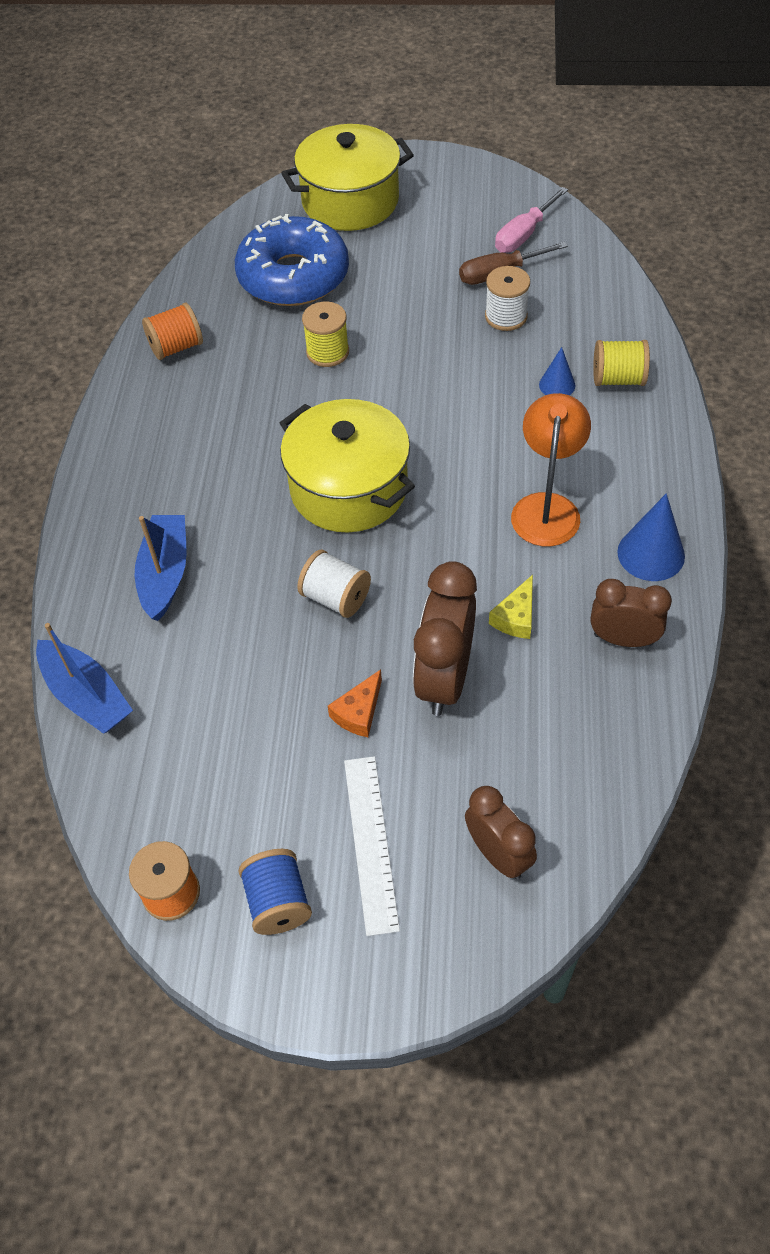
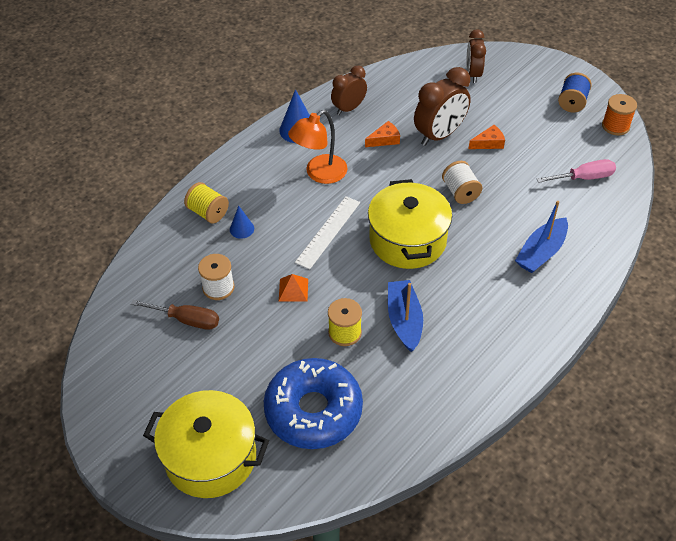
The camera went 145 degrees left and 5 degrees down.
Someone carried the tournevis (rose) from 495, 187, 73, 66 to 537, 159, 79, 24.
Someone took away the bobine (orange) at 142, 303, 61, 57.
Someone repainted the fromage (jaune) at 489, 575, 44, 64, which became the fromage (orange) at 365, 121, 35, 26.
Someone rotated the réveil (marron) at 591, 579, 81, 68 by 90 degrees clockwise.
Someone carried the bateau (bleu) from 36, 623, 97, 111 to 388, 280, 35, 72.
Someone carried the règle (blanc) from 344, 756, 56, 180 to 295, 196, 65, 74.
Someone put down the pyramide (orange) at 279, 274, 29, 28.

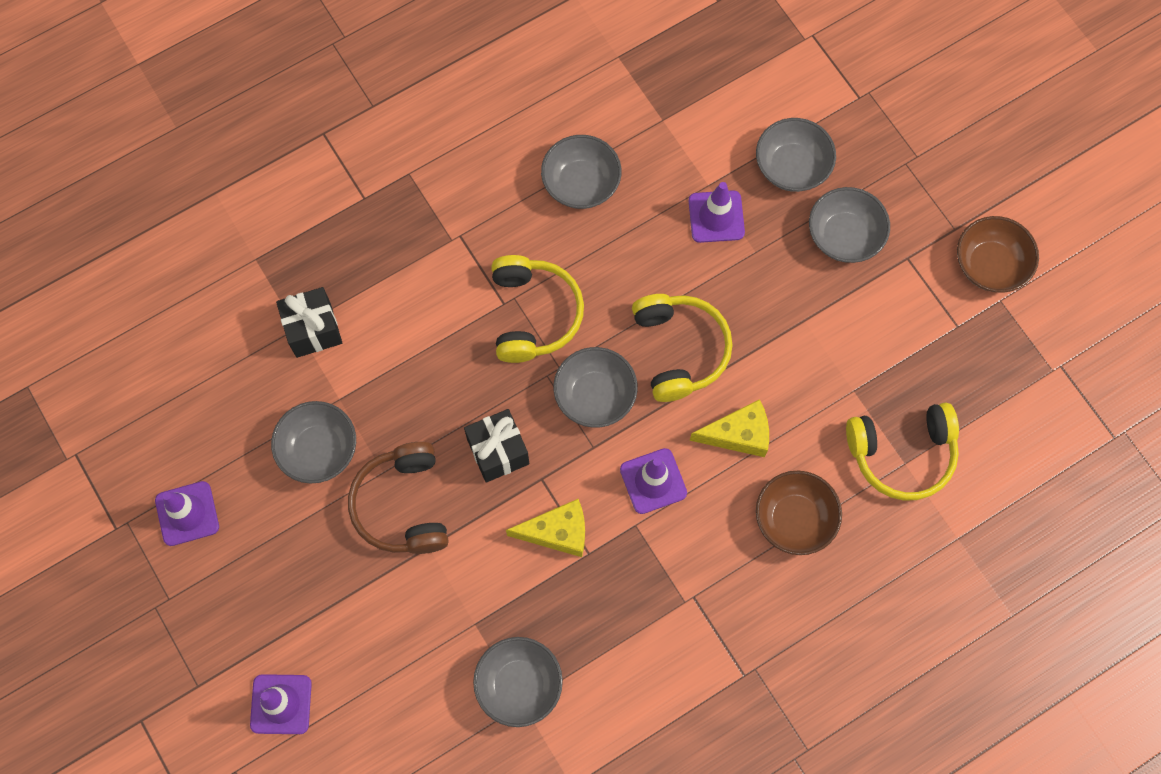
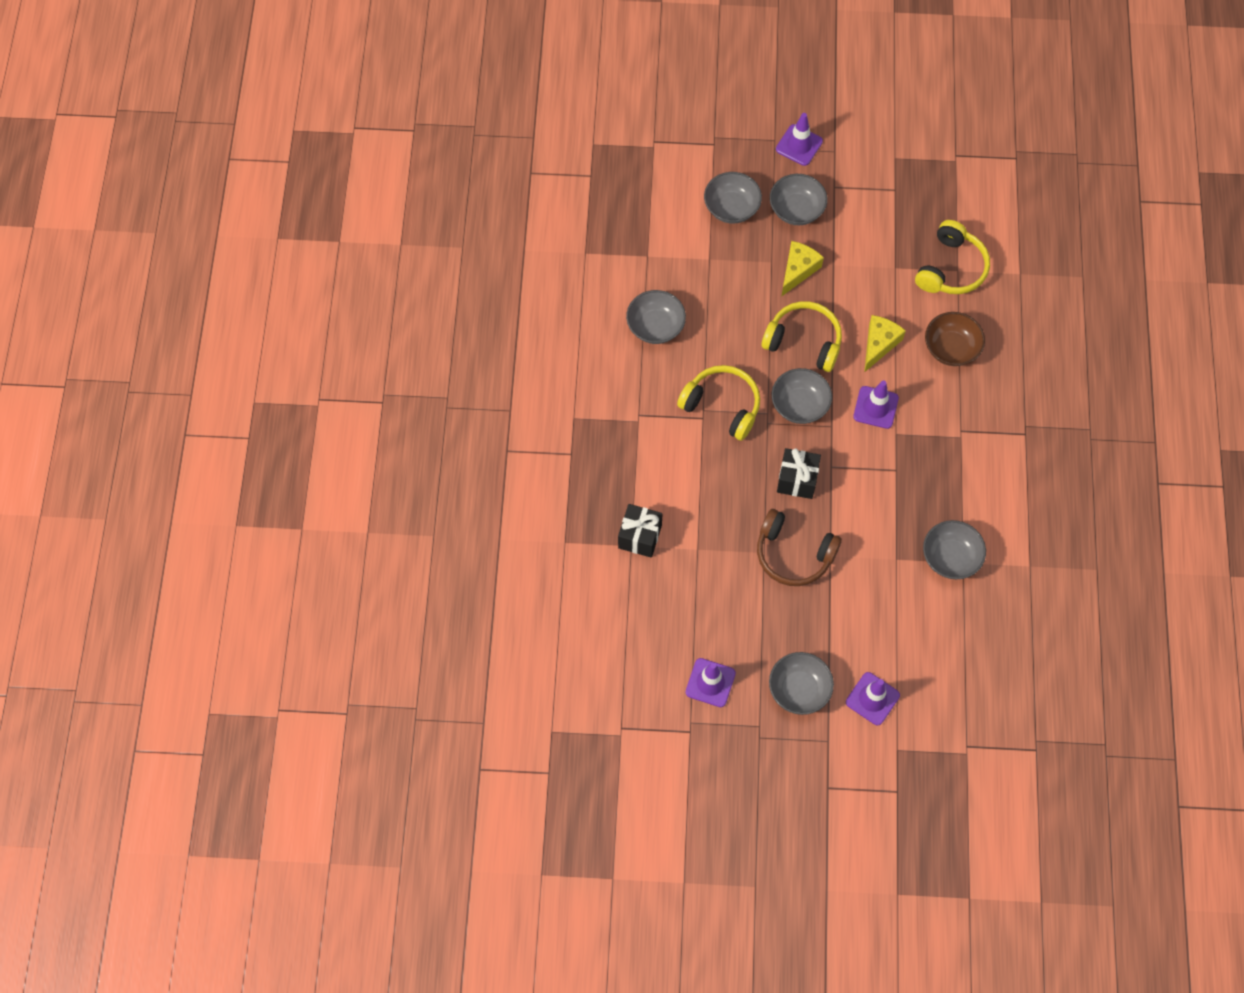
The camera went 55 degrees left and 5 degrees down.
Someone carried the cône de chantier (violet) from 689, 182, 56, 61 to 776, 113, 47, 53.
Someone took away the bol (marron) at 957, 216, 82, 76.
Someone carried the bol (gris) from 271, 401, 85, 83 to 769, 652, 65, 63.
Someone carried the fromage (jaune) from 506, 499, 79, 58 to 781, 241, 43, 56.

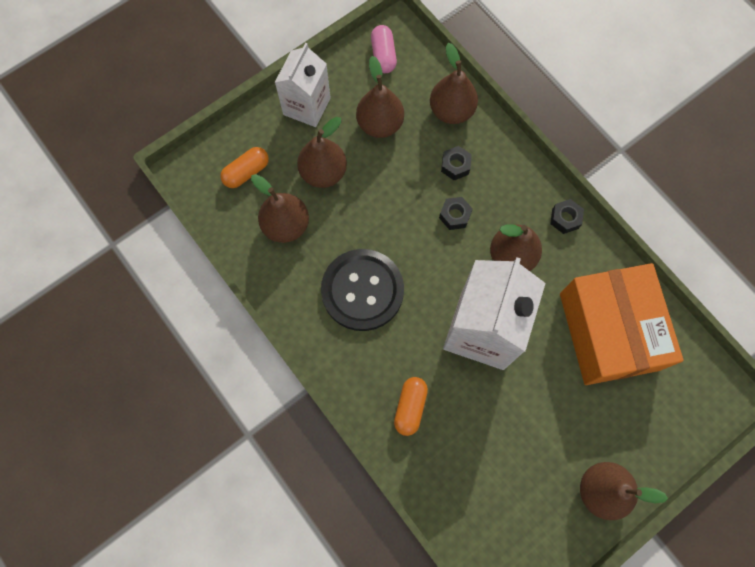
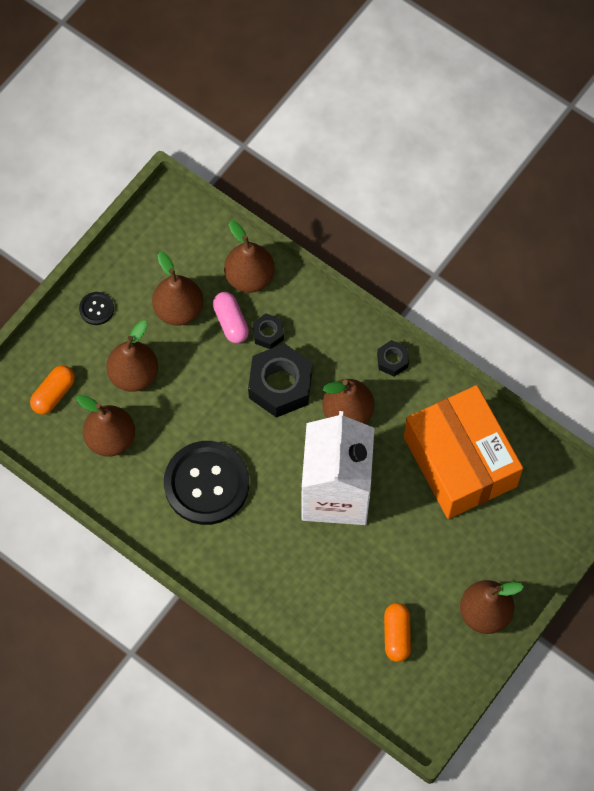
The camera went 15 degrees left and 5 degrees down.
Someone carried the gélule (rose) from 371, 25, 26, 48 to 213, 292, 36, 51.
Someone swapped the brique de lait (blanc) at 275, 43, 56, 84 for the bouton (noir) at 79, 292, 35, 33.
Someone scaled the écrou (noir) at 439, 197, 34, 33 by 2.02.
Someone carried the gélule (orange) from 394, 377, 34, 59 to 384, 603, 27, 59.

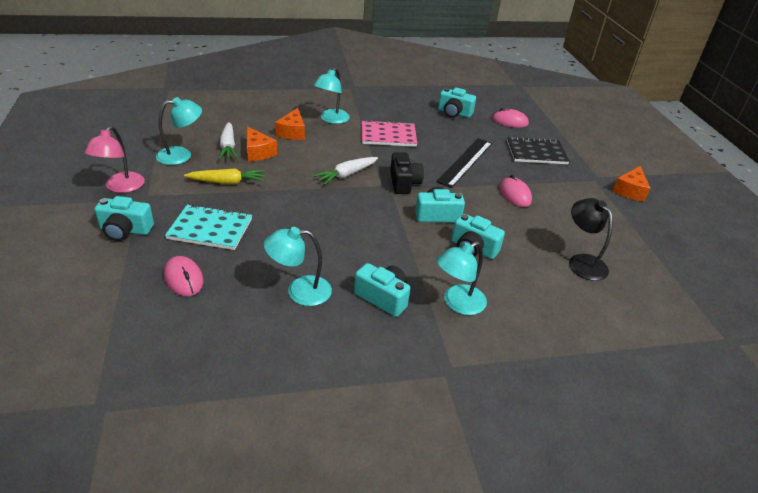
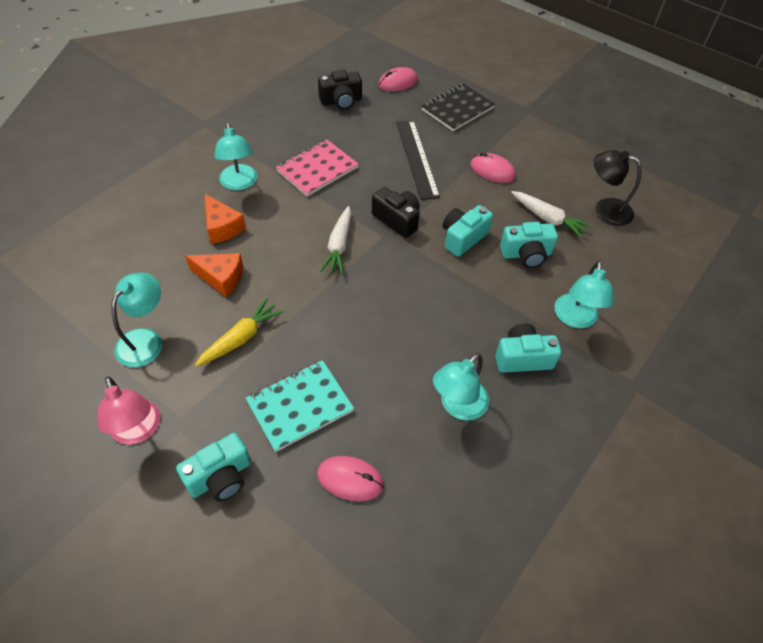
The camera went 40 degrees left and 15 degrees up.
Someone repainted the appareil photo (turquoise) at 438, 87, 38, 31, which became the appareil photo (noir) at 318, 70, 44, 40.
Someone carried the carotte (blanc) from 219, 122, 19, 38 to 511, 191, 81, 47.
Someone took away the fromage (orange) at 612, 166, 38, 36.

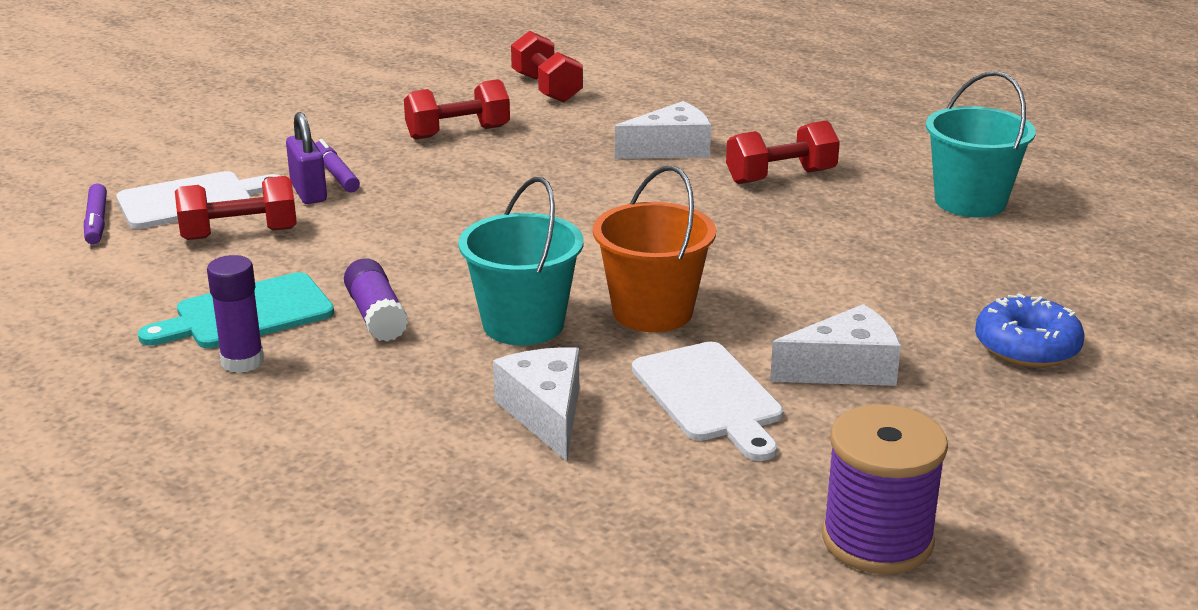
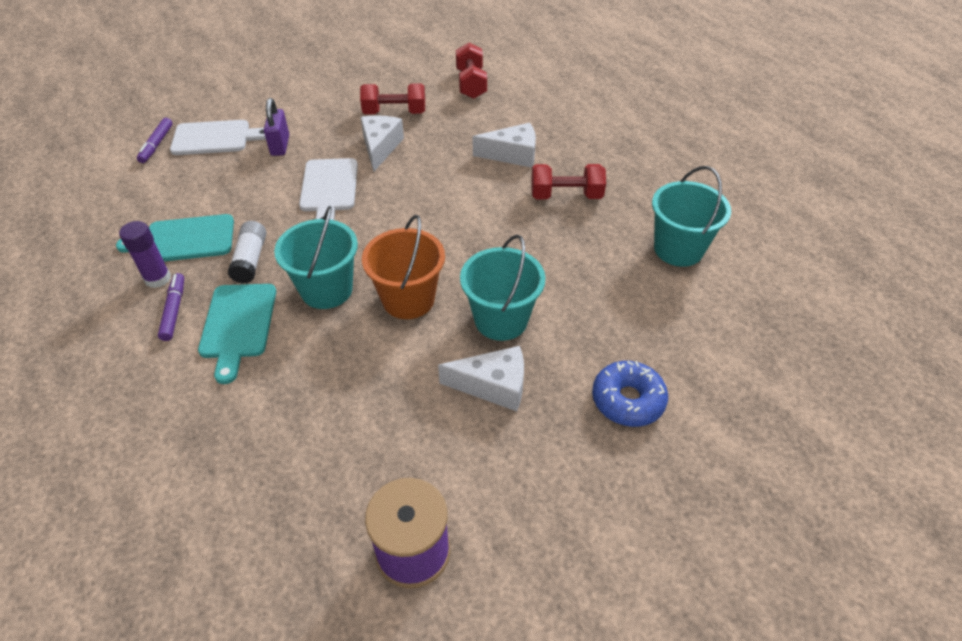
The camera went 20 degrees right and 20 degrees up.
Someone carried the feutre (violet) from 315, 139, 45, 53 to 158, 273, 26, 68.
Someone took away the haltère (rouge) at 175, 176, 122, 64.
Someone repainted the bâton de colle (violet) at 344, 258, 64, 84, which became the bâton de colle (blanc) at 228, 221, 38, 63.
Someone carried the planche à découper (blanc) from 632, 342, 151, 119 to 299, 158, 59, 62.
Someone carried the fromage (blanc) from 493, 347, 86, 114 to 361, 115, 43, 57.
Someone put down the seau (turquoise) at 460, 234, 85, 107.
Someone put down the planche à découper (turquoise) at 198, 284, 78, 100.

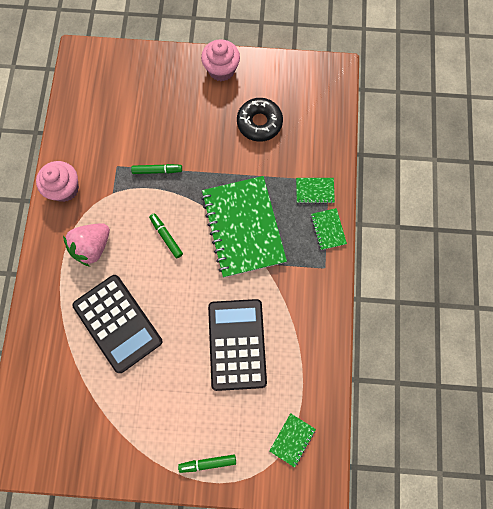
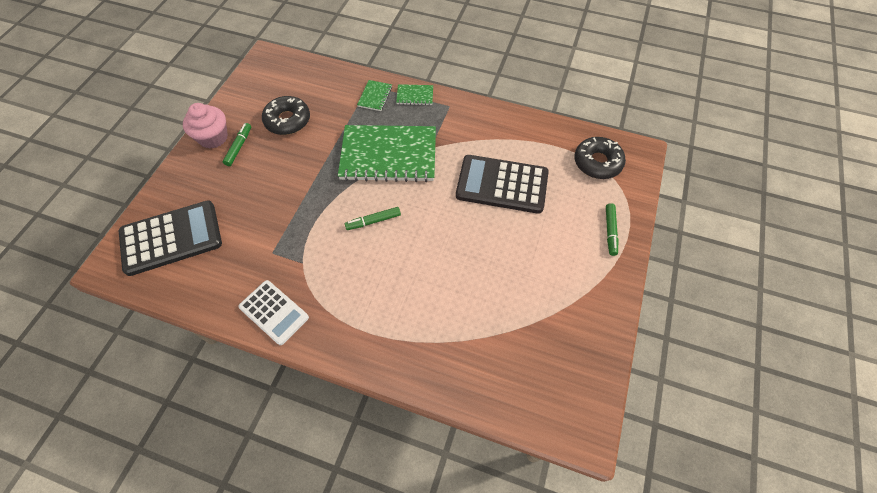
The camera went 75 degrees left and 15 degrees down.
Someone swapped the muffin (rose) at 36, 161, 43, 41 for the calculatrice (blanc) at 238, 280, 71, 65.
Someone carried the feutre (vert) from 131, 164, 51, 10 to 223, 123, 28, 43.
Someone took away the fraise (rose) at 63, 223, 47, 44.
Someone carried the calculatrice (noir) from 72, 275, 90, 98 to 119, 200, 103, 76.
Someone swapped the carnet (vert) at 270, 413, 46, 55 for the beignet (noir) at 574, 137, 52, 42.

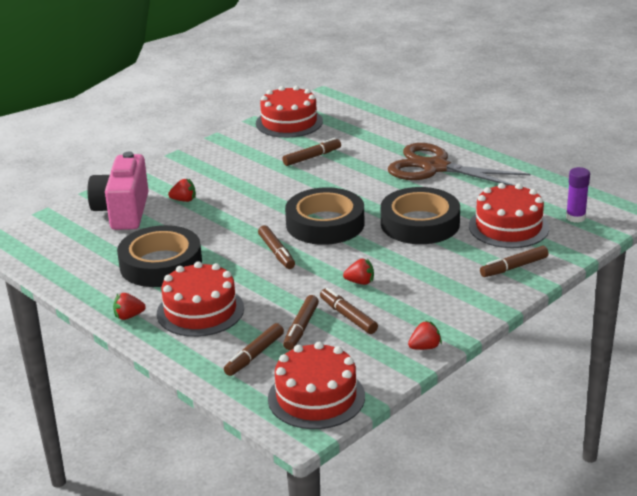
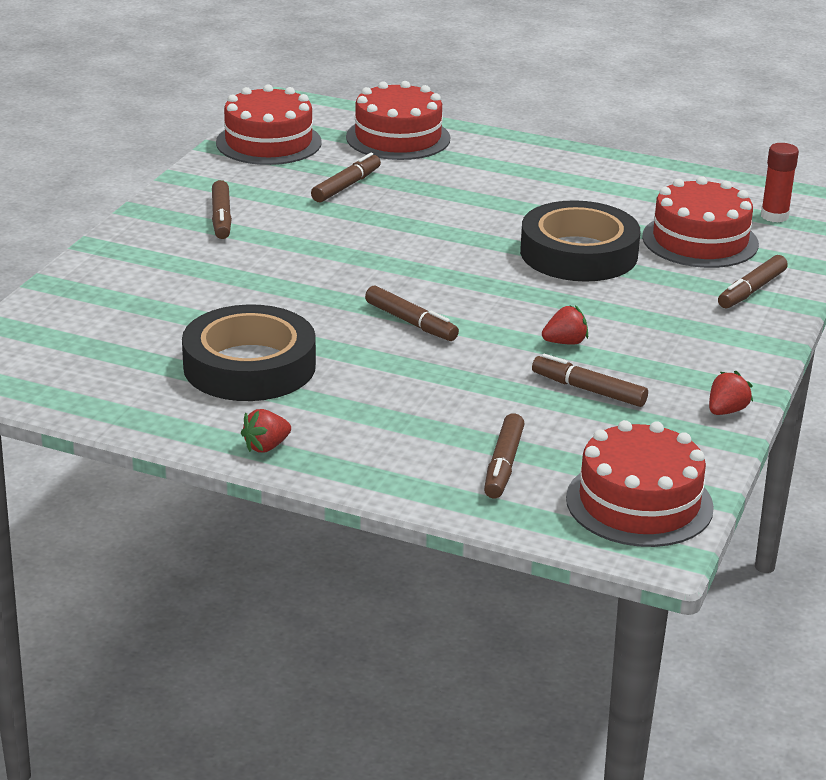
The camera went 25 degrees left and 0 degrees up.
Someone took away the ciseaux (marron) at 388, 143, 142, 43.
Someone took away the appareil photo (rose) at 88, 152, 61, 78.
Someone repainted the bâton de colle (violet) at 566, 167, 24, 56, which became the bâton de colle (rouge) at 761, 143, 38, 80.
Someone took away the fraise (rouge) at 168, 179, 28, 23.
Someone took away the ruban adhésif (noir) at 285, 187, 80, 58.
Someone carried the gâteau (rouge) from 157, 261, 87, 76 to 346, 81, 104, 79.
Someone carried the feutre (marron) from 283, 295, 36, 55 to 212, 180, 20, 59.

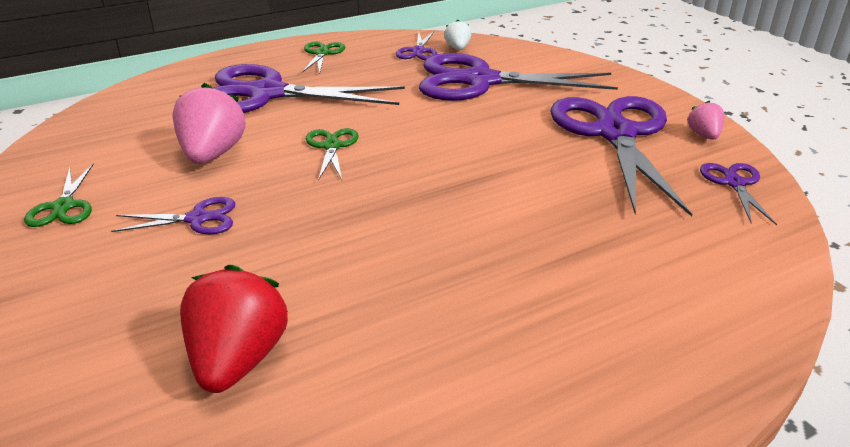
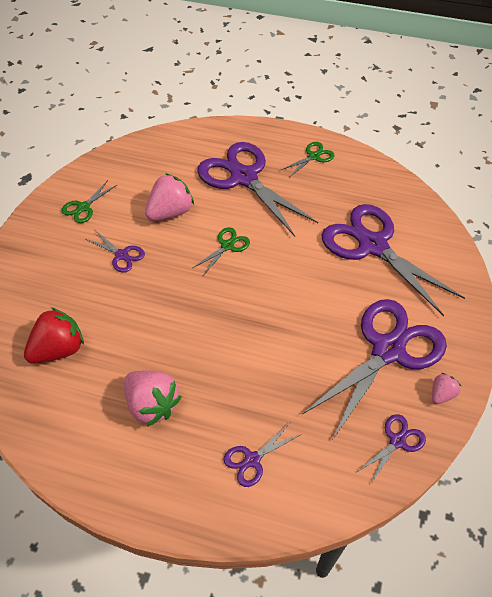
The camera went 45 degrees right and 20 degrees up.
Someone took away the fraise (blanc) at 444, 20, 27, 30.
Someone carried the ciseaux (violet) from 396, 31, 41, 29 to 224, 424, 76, 63.
Someone put down the fraise (rose) at 124, 371, 58, 56.

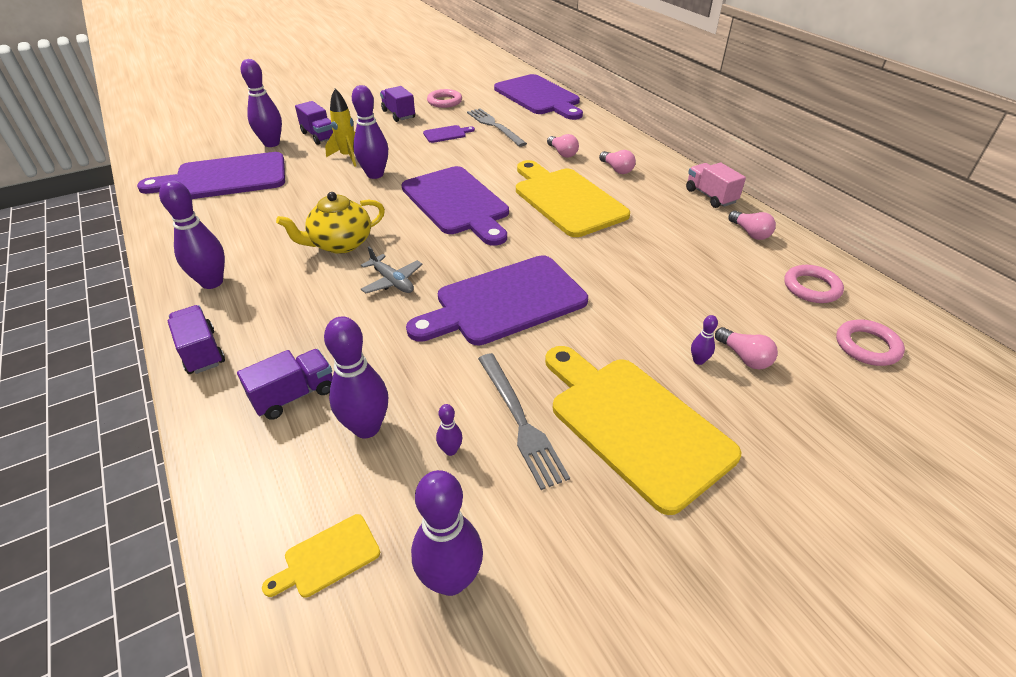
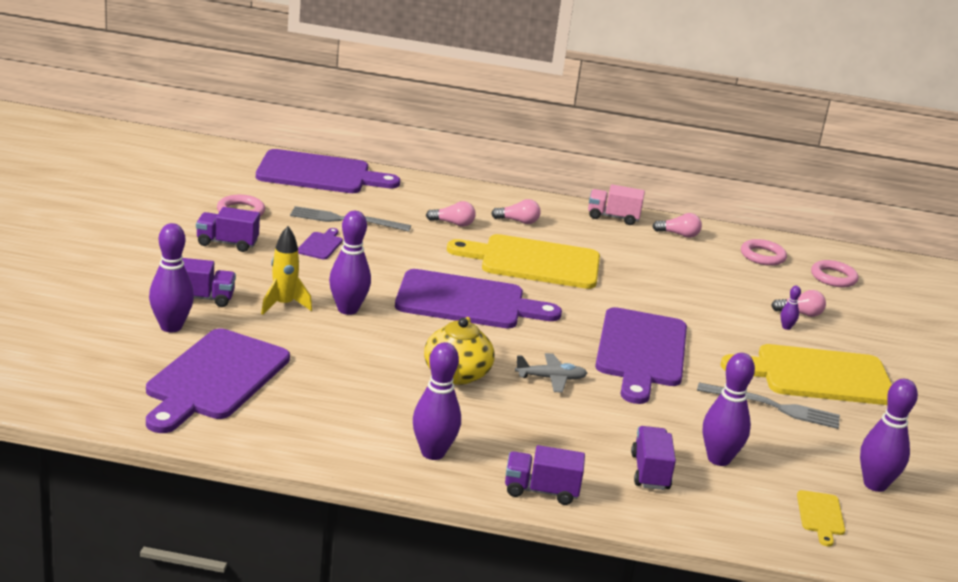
The camera went 55 degrees left and 15 degrees down.
Someone took away the quille (violet) at 436, 404, 27, 52.

